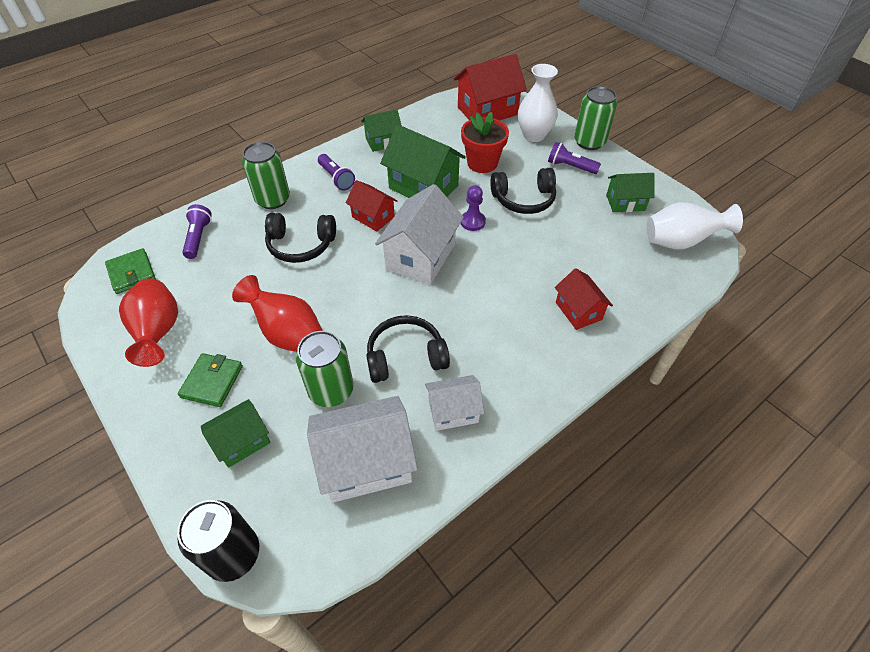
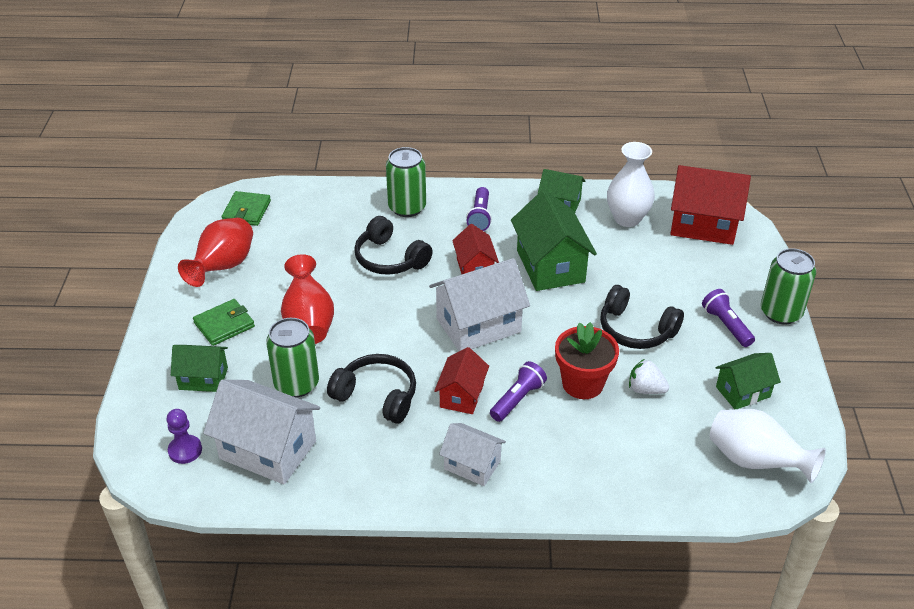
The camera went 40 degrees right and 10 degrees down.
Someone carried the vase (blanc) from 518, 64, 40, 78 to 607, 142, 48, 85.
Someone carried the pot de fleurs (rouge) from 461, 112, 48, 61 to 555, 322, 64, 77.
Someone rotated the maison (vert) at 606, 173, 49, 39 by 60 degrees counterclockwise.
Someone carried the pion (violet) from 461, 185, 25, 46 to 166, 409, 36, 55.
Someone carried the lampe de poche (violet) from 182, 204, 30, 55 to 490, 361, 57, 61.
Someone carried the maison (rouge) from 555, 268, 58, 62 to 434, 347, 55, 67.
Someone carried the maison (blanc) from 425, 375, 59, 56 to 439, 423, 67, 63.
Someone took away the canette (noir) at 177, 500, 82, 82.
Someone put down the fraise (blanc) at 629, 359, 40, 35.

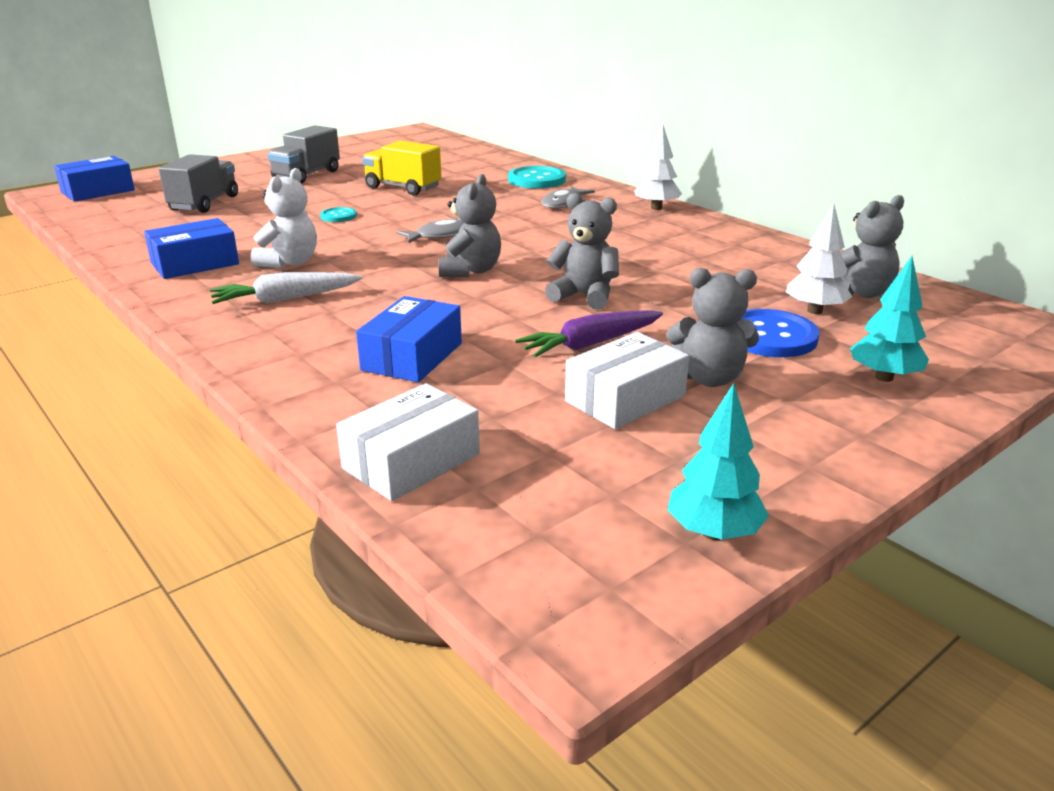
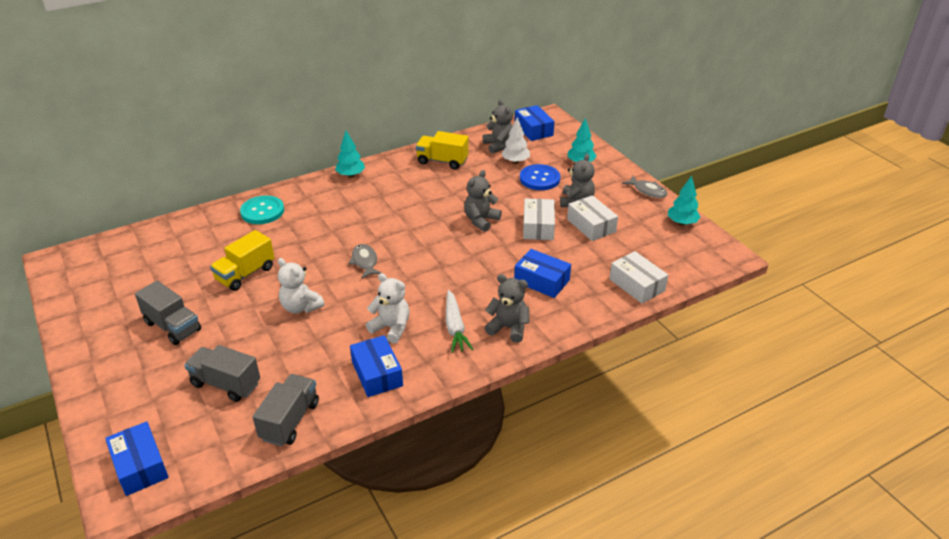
The camera went 80 degrees left and 10 degrees up.
Someone repainted the arbre (blanc) at 634, 124, 48, 86, which became the arbre (turquoise) at 335, 131, 30, 46.
Someone carried the ours en peluche (gris) from 438, 174, 63, 103 to 485, 274, 45, 69.
Someone carried the poisson (gris) from 541, 186, 54, 22 to 622, 176, 46, 22.
Someone swapped the bouton (turquoise) at 320, 207, 37, 15 for the ours en peluche (blanc) at 278, 258, 47, 55.
Someone swapped the carotte (violet) at 515, 310, 148, 47 for the boîte (blanc) at 523, 198, 32, 42.
Someone put down the boîte (bleu) at 515, 105, 40, 36.
Someone put down the camion (jaune) at 416, 131, 53, 39.
Someone put down the camion (gris) at 253, 374, 66, 72.

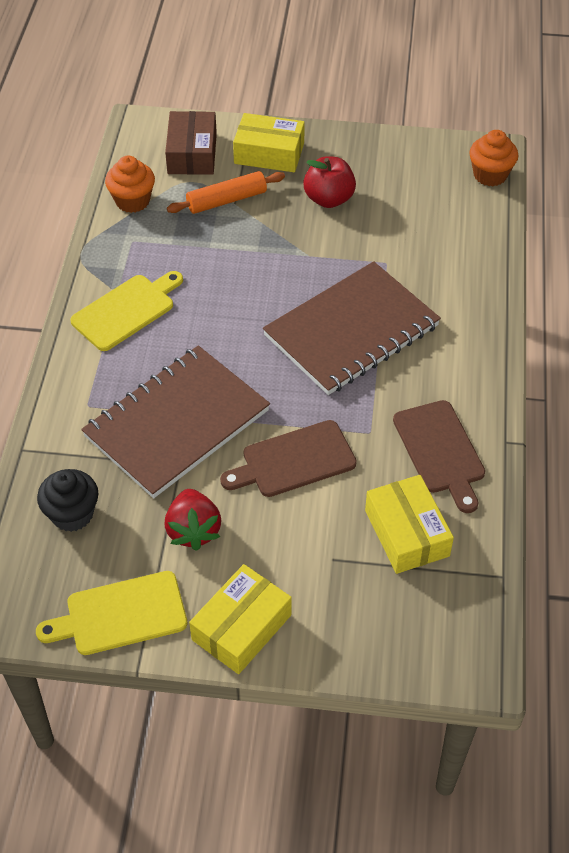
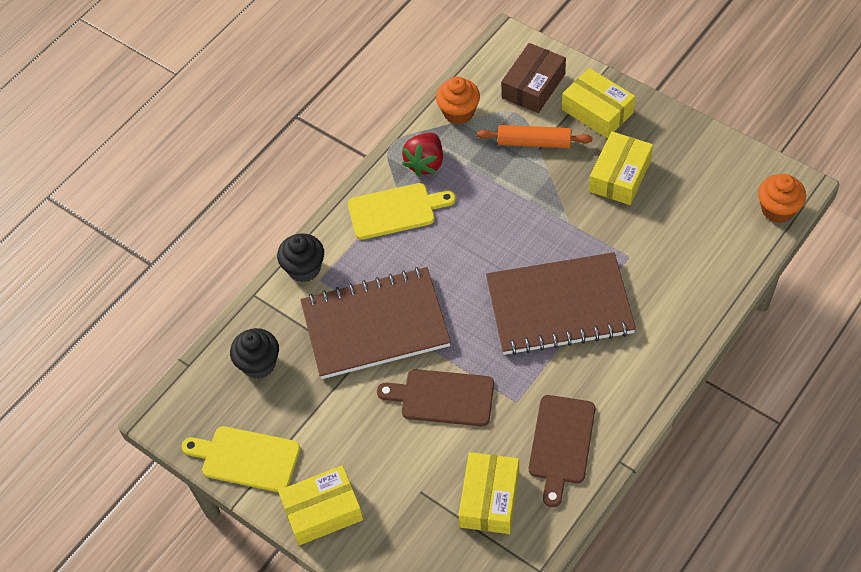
The camera went 35 degrees right and 5 degrees up.
Someone swapped the pomme (rouge) at 303, 156, 53, 52 for the boîte (jaune) at 589, 131, 64, 74.
Someone carried the fraise (rouge) from 164, 489, 57, 62 to 402, 133, 41, 44.
Someone put down the muffin (noir) at 277, 233, 47, 49.

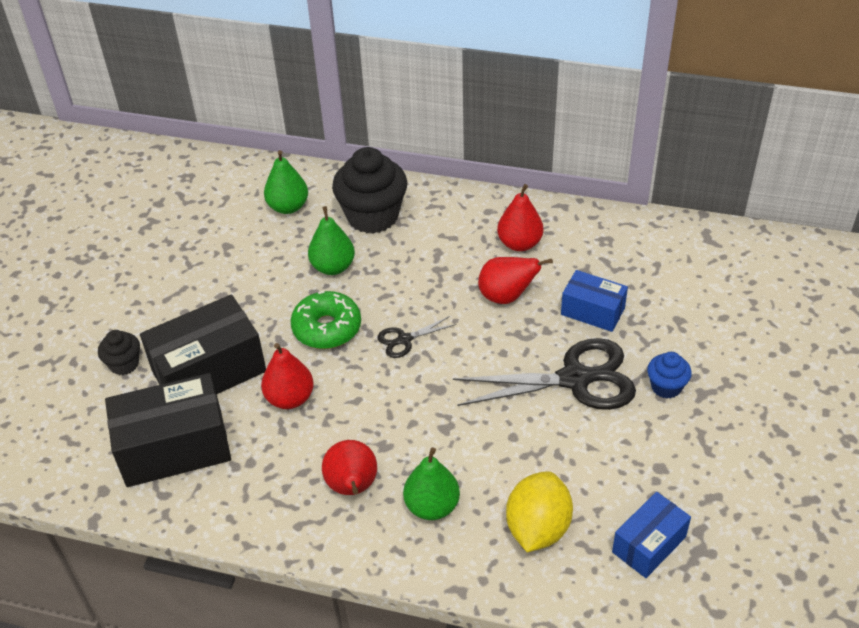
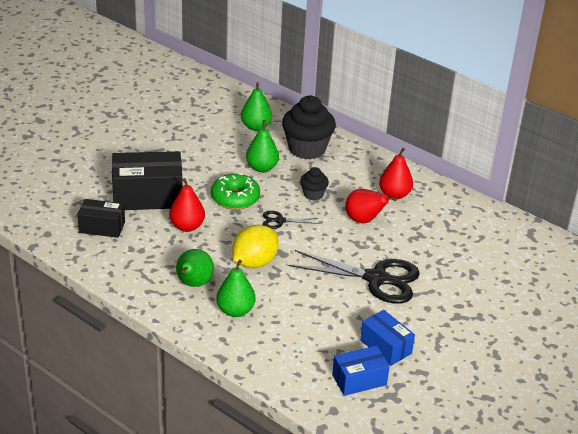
The camera went 20 degrees right and 10 degrees down.
Someone carried the boîte (bleu) from 561, 270, 67, 62 to 360, 310, 55, 56.
Someone carried the muffin (noir) from 98, 330, 42, 45 to 300, 167, 29, 34.
Someone took away the muffin (bleu) at 647, 352, 45, 47.
Someone scaled the boîte (noir) at 105, 373, 126, 114 by 0.58.
Someone repainted the poire (rouge) at 322, 440, 55, 55, which became the poire (vert) at 176, 249, 38, 38.
Someone carried the citron (jaune) from 506, 471, 67, 81 to 232, 225, 47, 43.

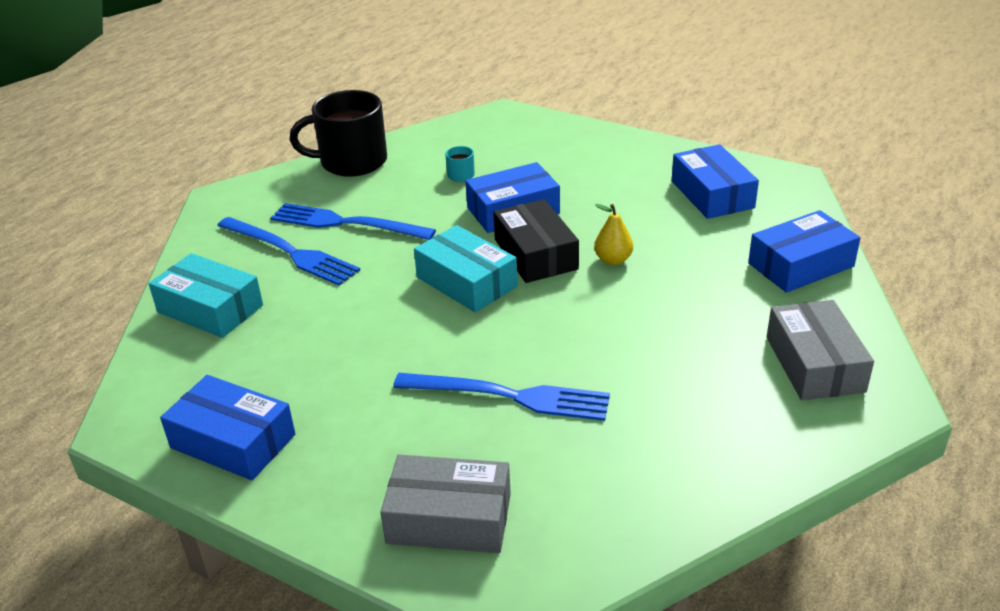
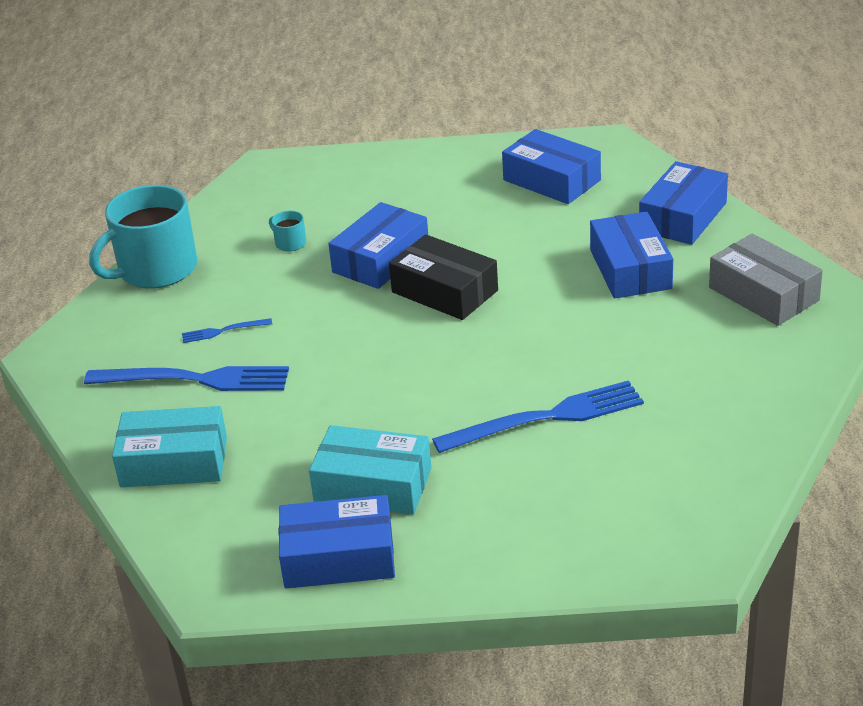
The camera went 30 degrees left and 0 degrees up.
Someone repainted the tasse (noir) at 290, 90, 97, 87, which became the tasse (turquoise) at 89, 185, 108, 103.
Someone scaled the fourchette (bleu) at 271, 203, 165, 37 by 0.46.
Someone took away the poire (jaune) at 594, 204, 39, 61.
Someone carried the boîte (turquoise) from 414, 225, 104, 87 to 309, 425, 122, 89.
Someone took away the boîte (gris) at 380, 454, 131, 99.
Someone put down the boîte (bleu) at 590, 211, 83, 88.

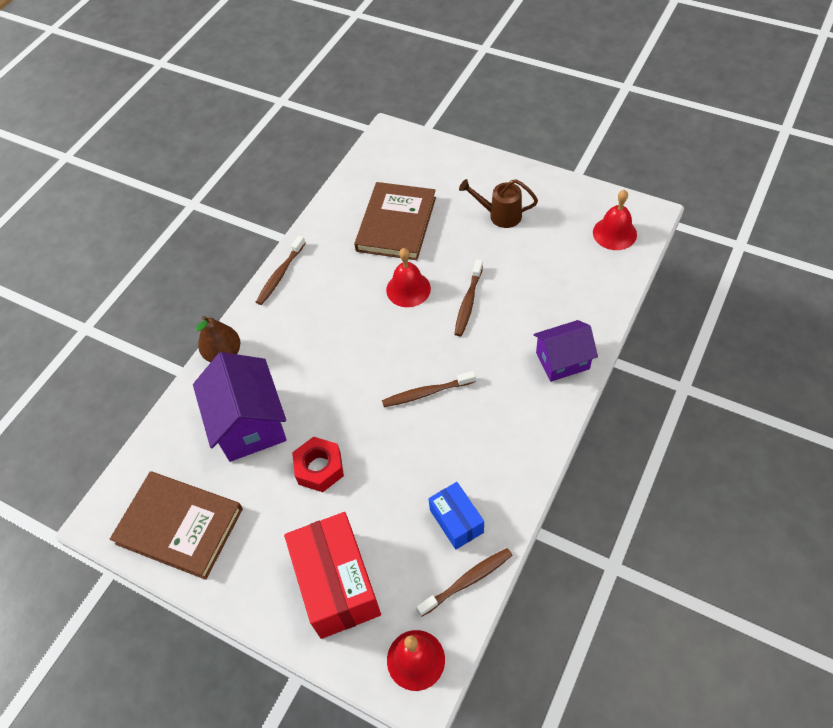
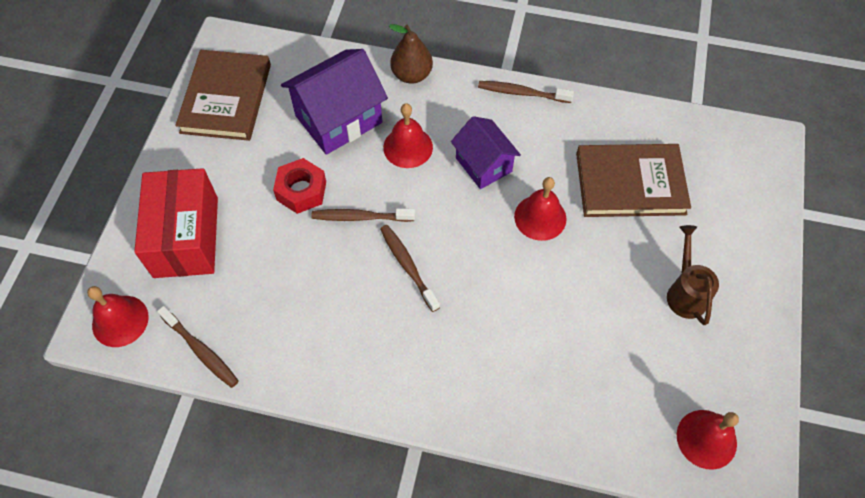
The camera went 70 degrees right and 5 degrees up.
Someone carried the brosse à dents (marron) from 454, 259, 29, 77 to 311, 208, 104, 14.
Someone carried the maison (violet) from 533, 320, 65, 62 to 451, 116, 70, 73.
Someone took away the boîte (bleu) at 428, 482, 56, 68.
Someone rotated the boîte (rouge) at 284, 512, 97, 127 by 60 degrees counterclockwise.
Someone put down the cloche (rouge) at 383, 103, 50, 65.

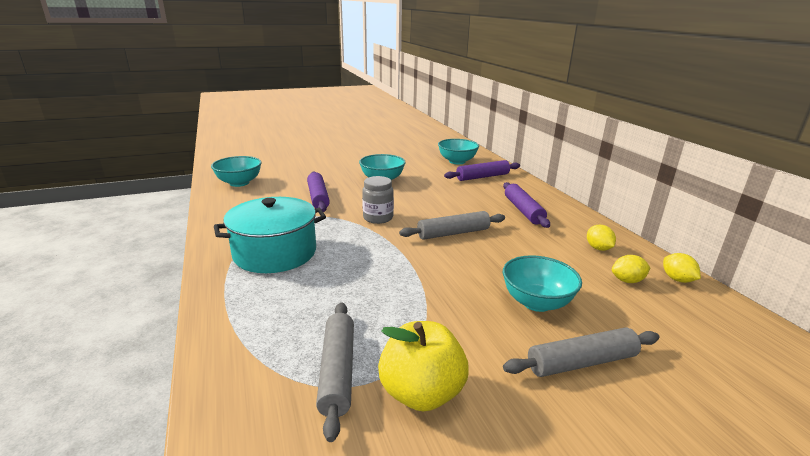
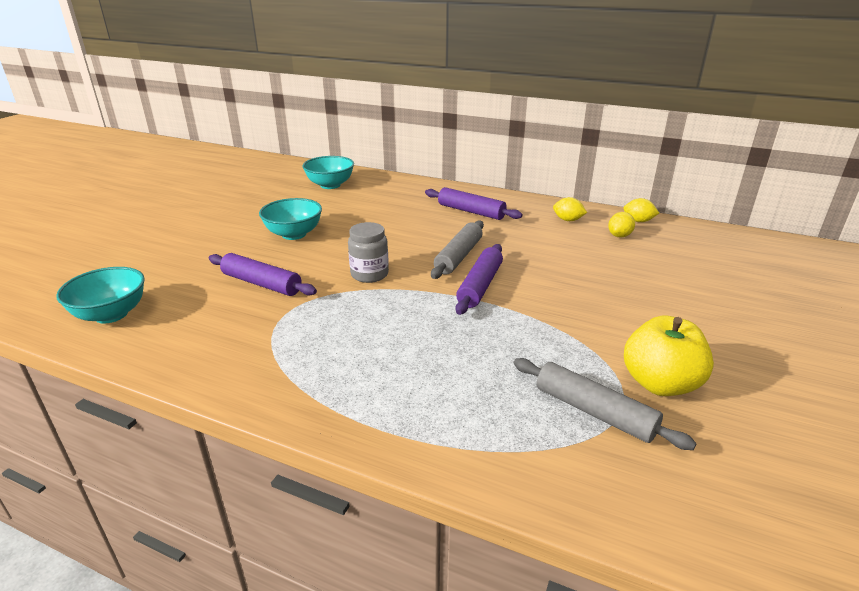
The camera went 45 degrees left and 5 degrees up.
Someone carried the rouleau à pâtisserie (violet) from 444, 160, 76, 21 to 456, 244, 47, 71.
Someone took away the marmite (turquoise) at 214, 197, 112, 76.
Someone took away the bol (turquoise) at 503, 255, 79, 57.
Someone took away the rouleau à pâtisserie (gris) at 503, 328, 157, 49.

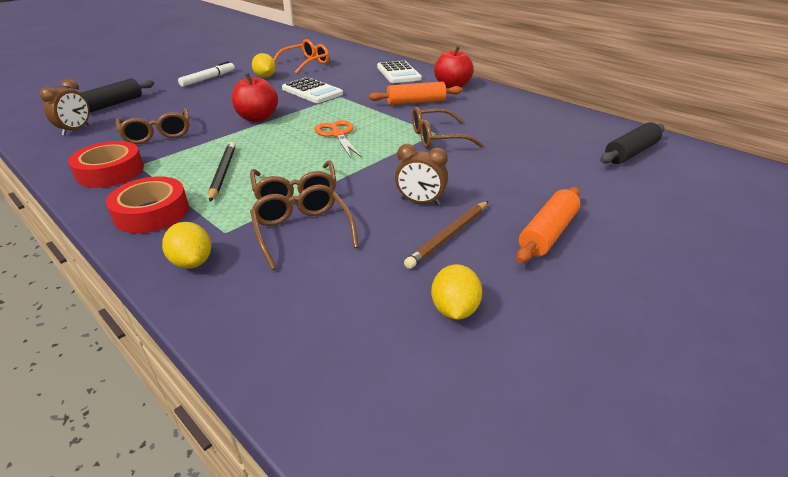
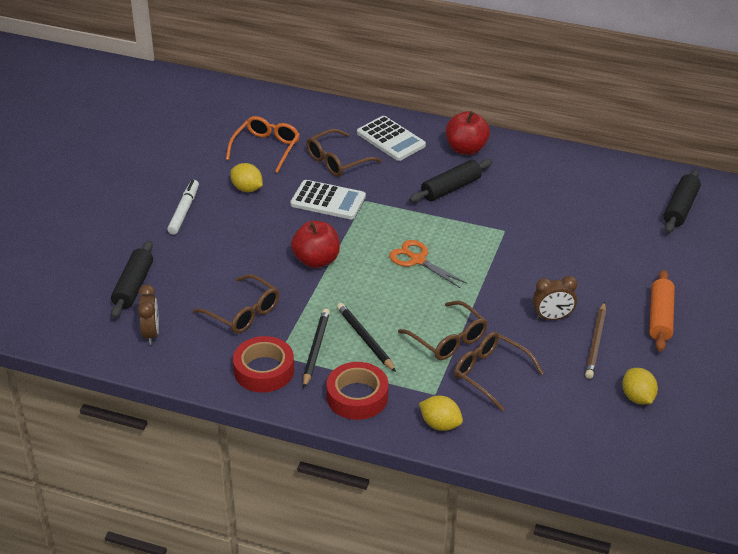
The camera went 25 degrees left and 5 degrees up.
Someone repainted the rouleau à pâtisserie (orange) at 369, 82, 94, 23, which became the rouleau à pâtisserie (noir) at 409, 159, 84, 43.
Someone carried the lunettes (marron) from 412, 107, 71, 42 to 306, 129, 76, 48.
Someone put down the crayon (noir) at 303, 309, 27, 79.

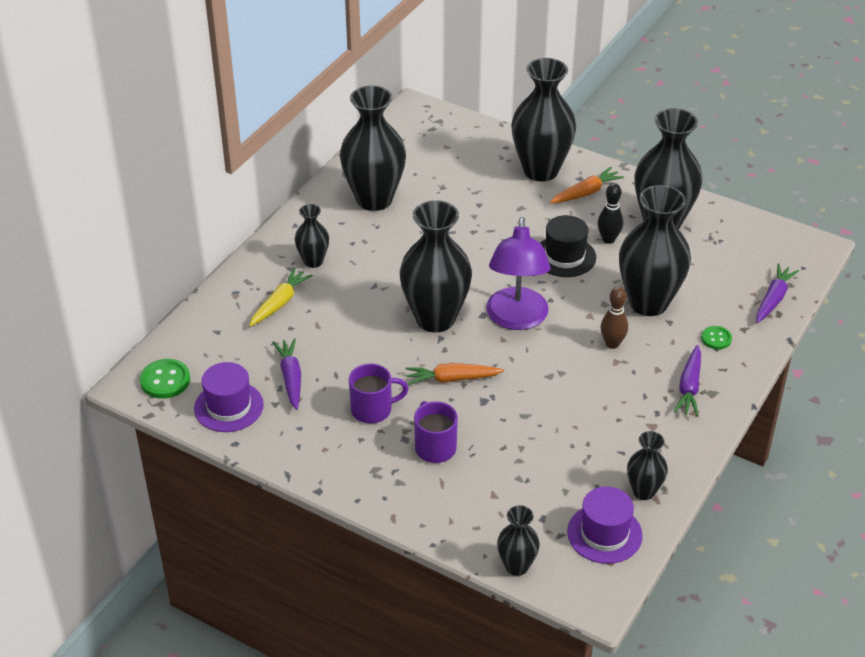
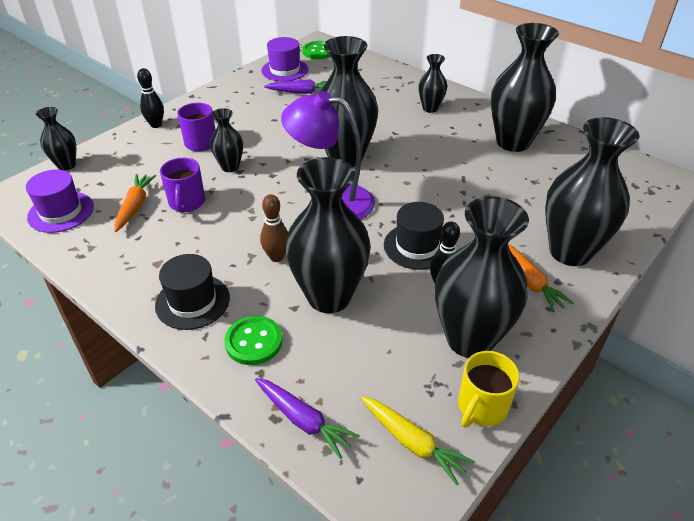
The camera went 100 degrees right and 0 degrees up.
Someone carried the carotte (jaune) from 249, 268, 64, 59 to 361, 396, 114, 89.
Someone scaled the bouton (vert) at 701, 326, 31, 23 by 1.61.
Someone swapped the carotte (violet) at 674, 345, 27, 71 for the chapeau (noir) at 155, 254, 75, 76.
Someone carried the tasse (violet) from 349, 363, 60, 61 to 160, 158, 45, 55.
Someone carried the carotte (orange) from 405, 363, 99, 22 to 114, 174, 42, 58.
Someone carried the vase (noir) from 627, 431, 41, 69 to 210, 108, 33, 64.
Someone put down the quille (noir) at 137, 68, 27, 60.
Someone put down the tasse (jaune) at 458, 351, 62, 77.

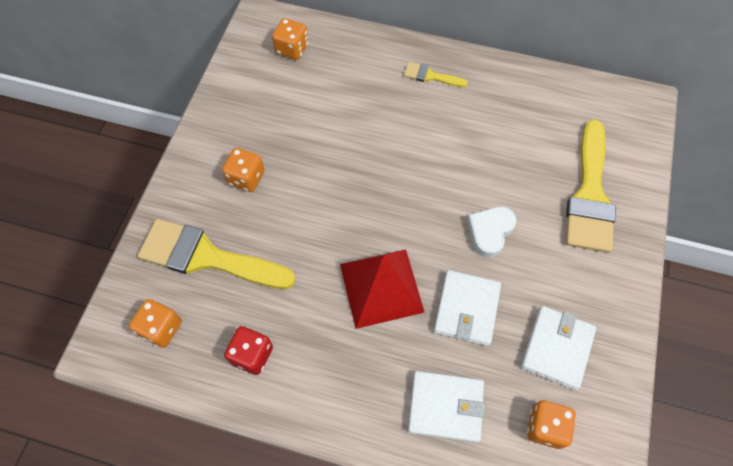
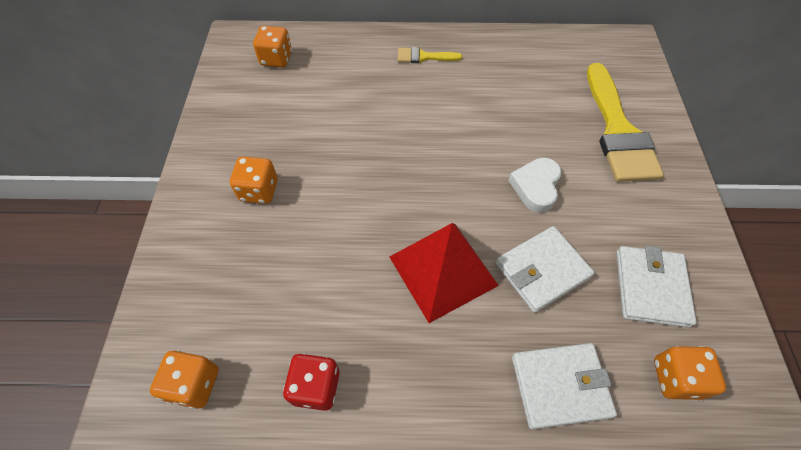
The camera went 15 degrees left and 5 degrees down.
Someone took away the pinceau (jaune) at 138, 219, 158, 70.
Someone rotated the portefeuille (blanc) at 434, 270, 67, 76 by 60 degrees clockwise.

